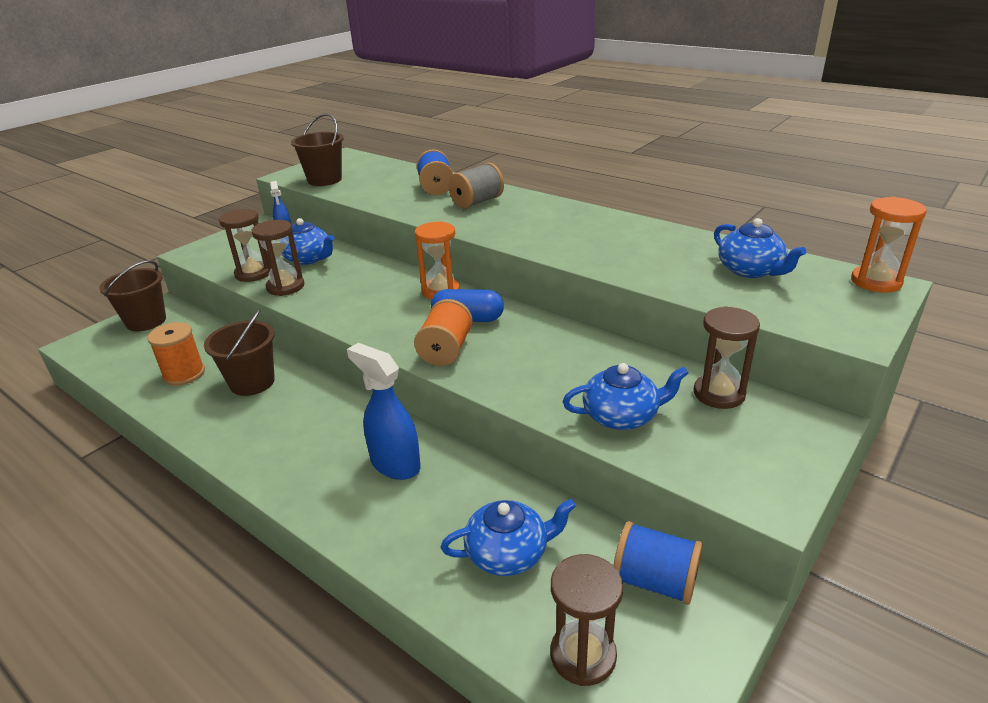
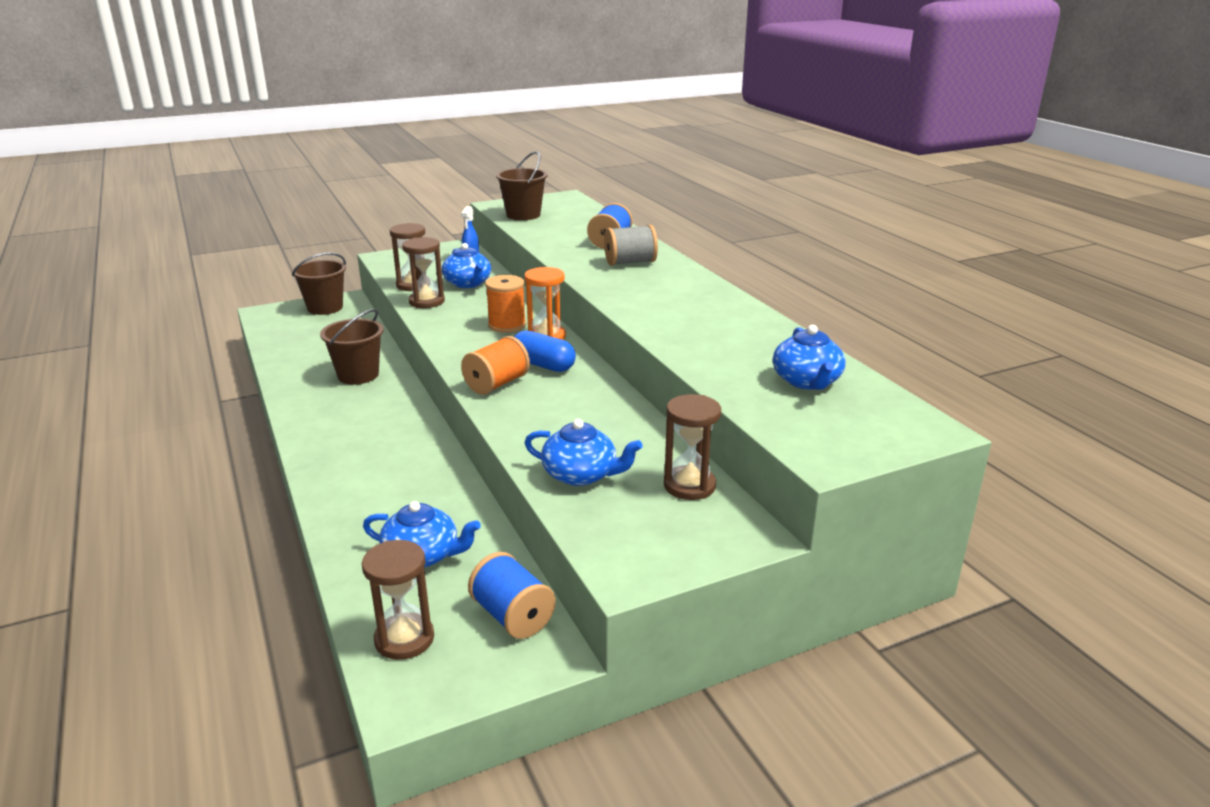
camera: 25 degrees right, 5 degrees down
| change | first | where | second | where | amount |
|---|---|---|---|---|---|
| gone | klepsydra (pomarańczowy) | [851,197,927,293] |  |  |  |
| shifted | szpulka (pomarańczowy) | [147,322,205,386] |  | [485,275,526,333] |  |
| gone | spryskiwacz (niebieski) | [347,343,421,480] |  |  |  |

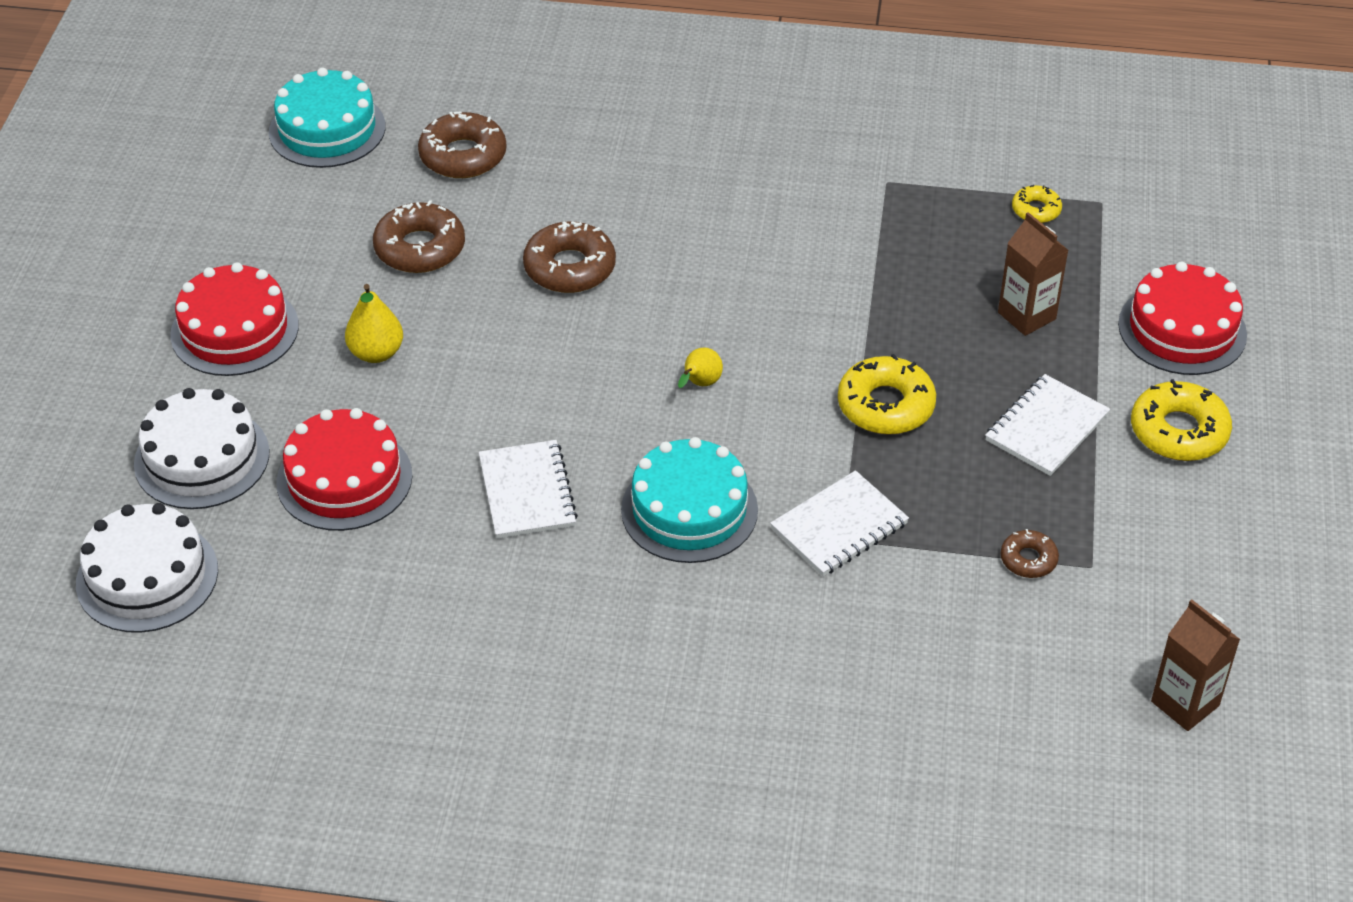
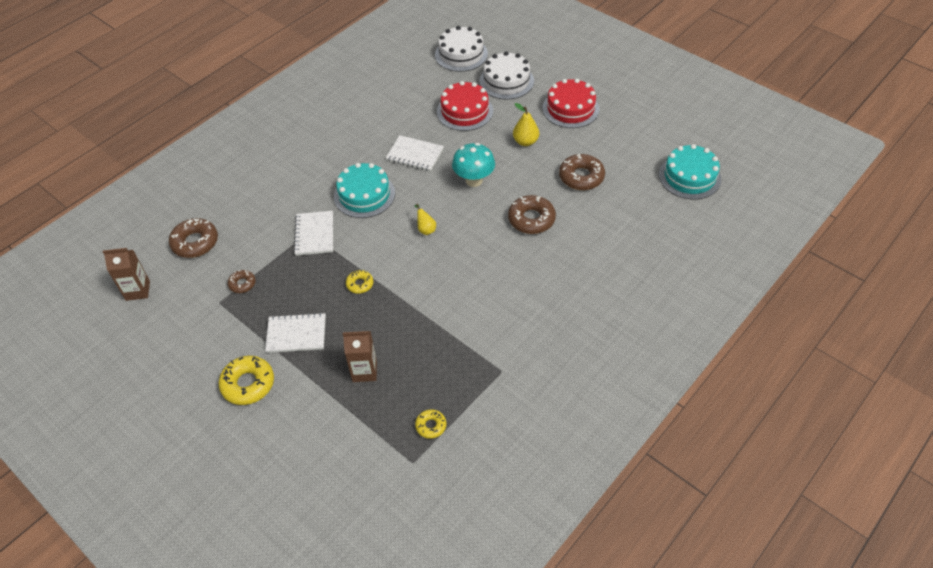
camera: 125 degrees right, 5 degrees up
| change | first | where | second | where | amount |
|---|---|---|---|---|---|
| shifted | donut (brązowy) | [418,111,506,178] |  | [169,218,218,258] |  |
| gone | tort (czerwony) | [1118,262,1247,375] |  |  |  |
| scaled | donut (żółty) | [838,354,936,435] |  | [346,270,373,294] | x0.55 |
| rotated | zeszyt (biały) | [985,374,1110,476] |  | [265,312,326,353] | 75 degrees counterclockwise |
| new |  |  | grzyb (turkusowy) | [452,143,495,187] |  |

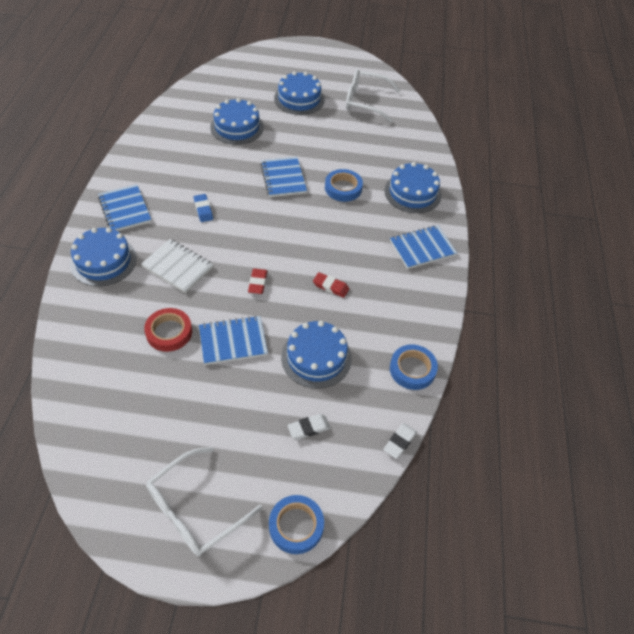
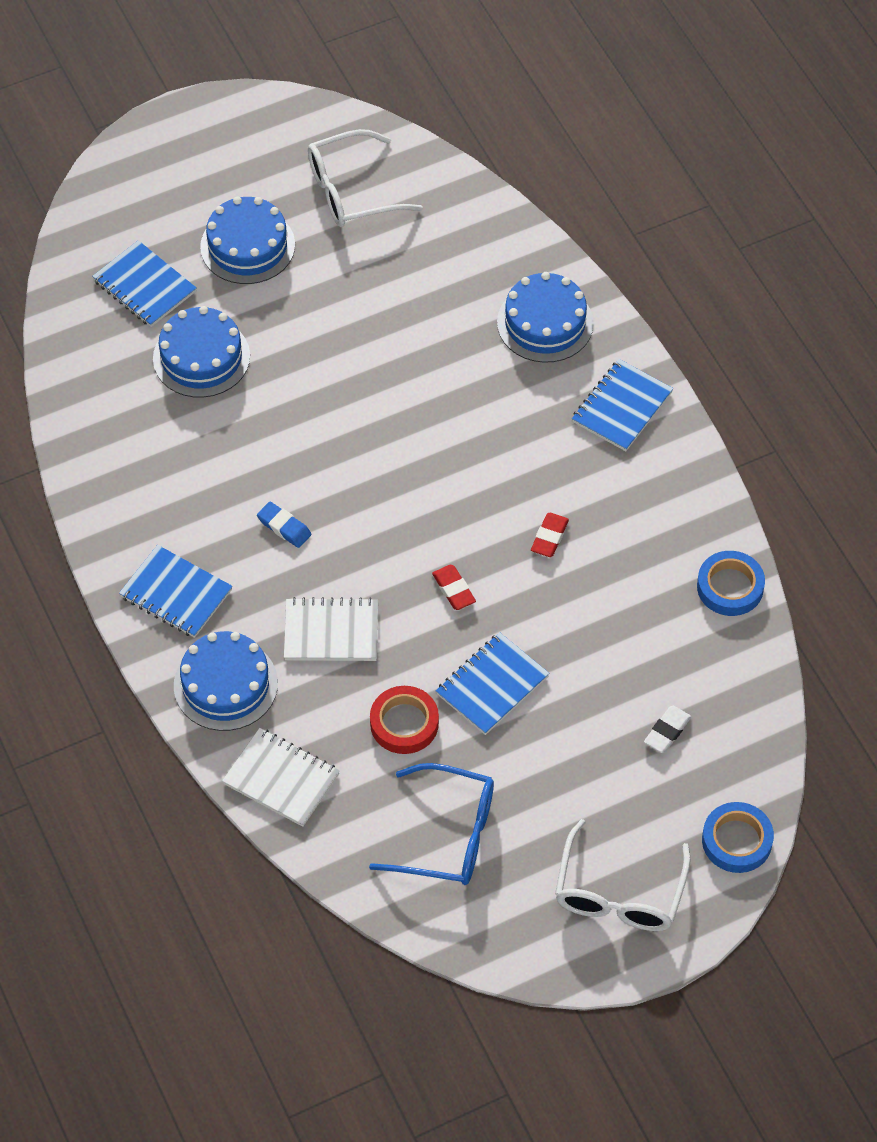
camera: 30 degrees left, 5 degrees up
| change | first | where | second | where | amount |
|---|---|---|---|---|---|
| shifted | zeszyt (niebieski) | [260,157,307,197] |  | [92,240,196,327] |  |
| gone | taśma klejąca (niebieski) | [325,169,363,202] |  |  |  |
| rotated | gumka do mazania (czerwony) | [313,272,349,298] |  | [531,513,569,557] | 60 degrees counterclockwise |
| gone | tort (niebieski) | [281,321,352,388] |  |  |  |
| gone | gumka do mazania (biały) | [383,423,417,459] |  |  |  |
| new |  |  | zeszyt (biały) | [222,728,340,827] |  |
| new |  |  | okulary (niebieski) | [369,763,494,885] |  |

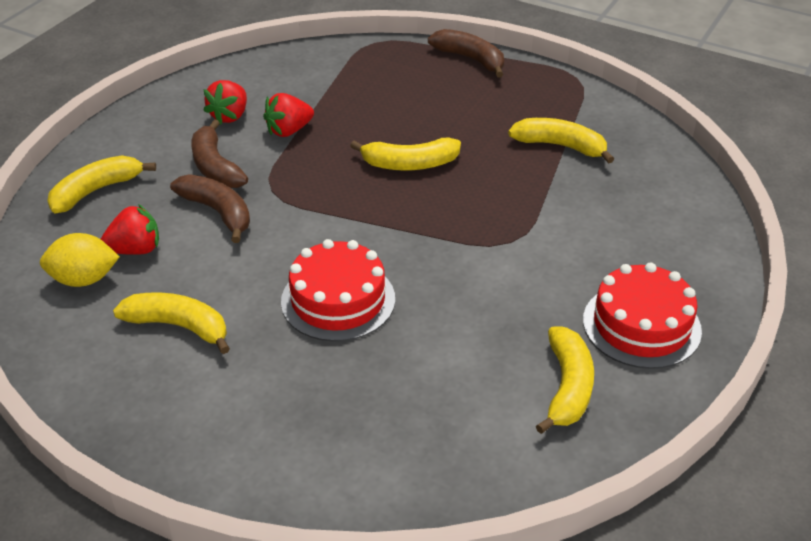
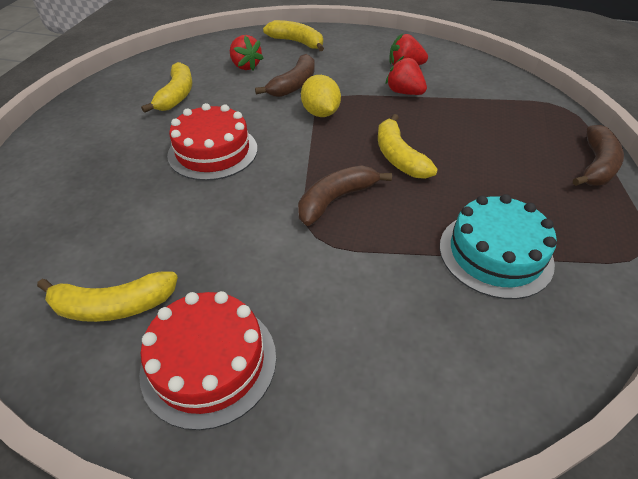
camera: 75 degrees right, 5 degrees up
| change | first | where | second | where | amount |
|---|---|---|---|---|---|
| swapped | banan (żółty) | [508,118,614,163] | tort (turkusowy) | [440,194,557,299] |  |
| shifted | banan (brązowy) | [191,119,248,188] |  | [298,165,392,226] |  |
| shifted | cytryna (żółty) | [40,233,120,287] |  | [301,75,341,117] |  |

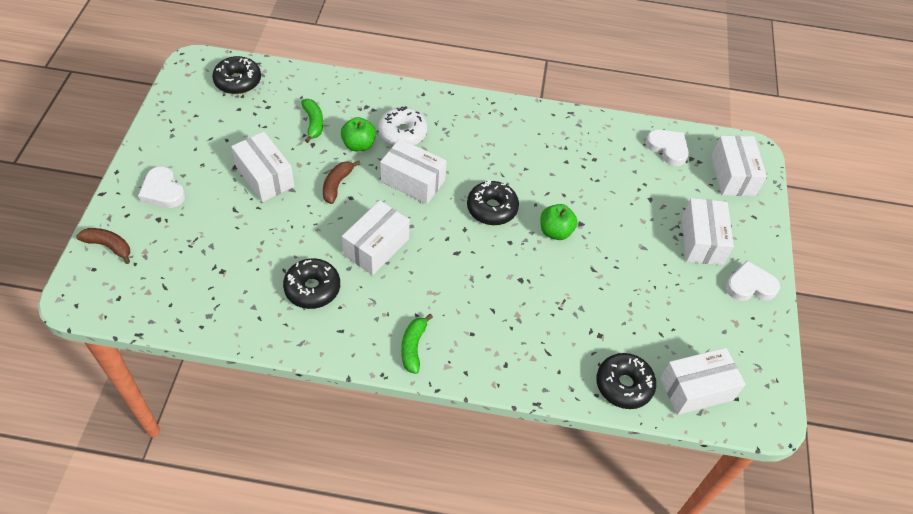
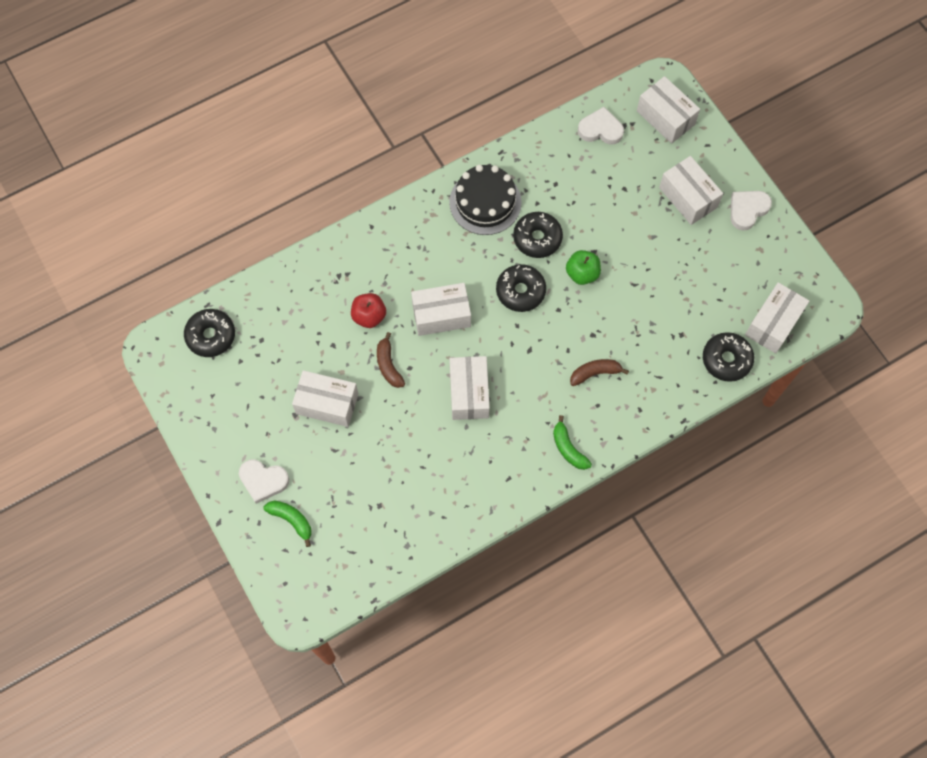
camera: 35 degrees left, 15 degrees up
| change | first | where | second | where | amount |
|---|---|---|---|---|---|
| shifted | banan (zielony) | [301,99,323,143] |  | [263,501,312,547] |  |
| gone | donut (biały) | [378,106,427,146] |  |  |  |
| repainted | jabłko (zielony) | [341,117,376,151] | jabłko (czerwony) | [351,293,386,328] |  |
| shifted | banan (brązowy) | [76,228,130,264] |  | [570,359,629,386] |  |
| shifted | donut (czarny) | [283,258,340,309] |  | [513,212,563,258] |  |
| new |  |  | tort (czarny) | [449,165,522,235] |  |

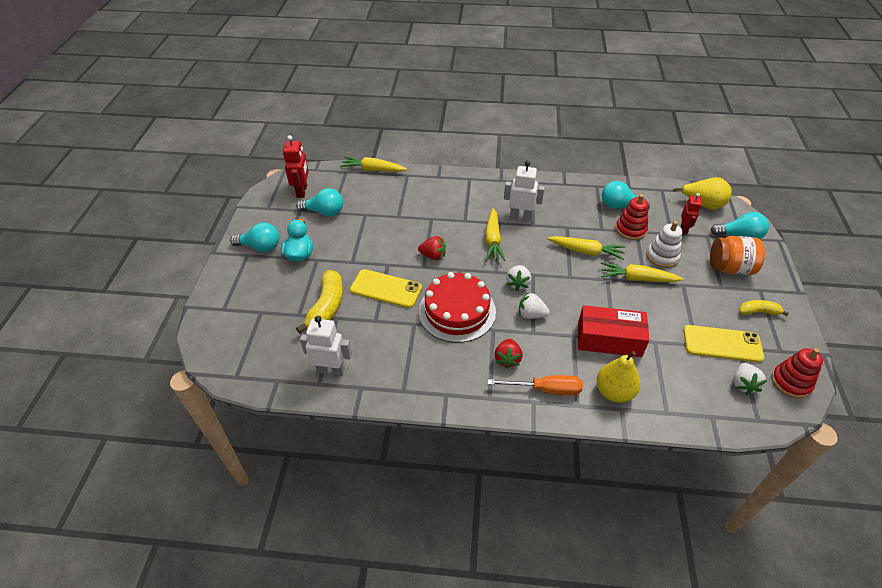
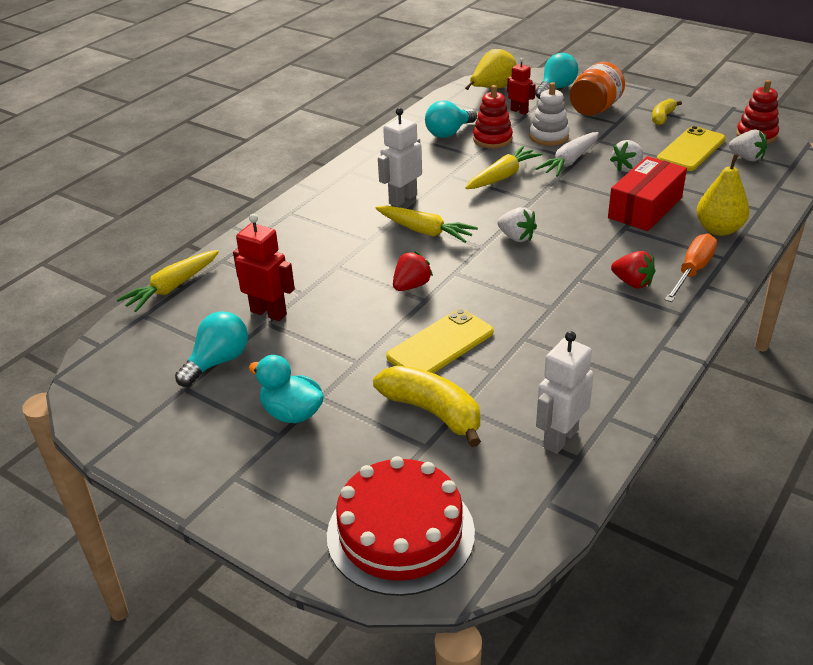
camera: 60 degrees left, 10 degrees down
| change | first | where | second | where | amount |
|---|---|---|---|---|---|
| shifted | robot (czerwony) | [283,135,309,198] |  | [233,214,295,321] |  |
| gone | żarówka (turkusowy) | [230,222,279,252] |  |  |  |
| repainted | marchewka (żółty) | [601,262,684,282] | marchewka (biały) | [535,132,599,177] |  |
| shifted | tort (czerwony) | [419,272,496,343] |  | [327,456,475,596] |  |
| shifted | truskawka (biały) | [519,292,549,319] |  | [610,140,643,172] |  |

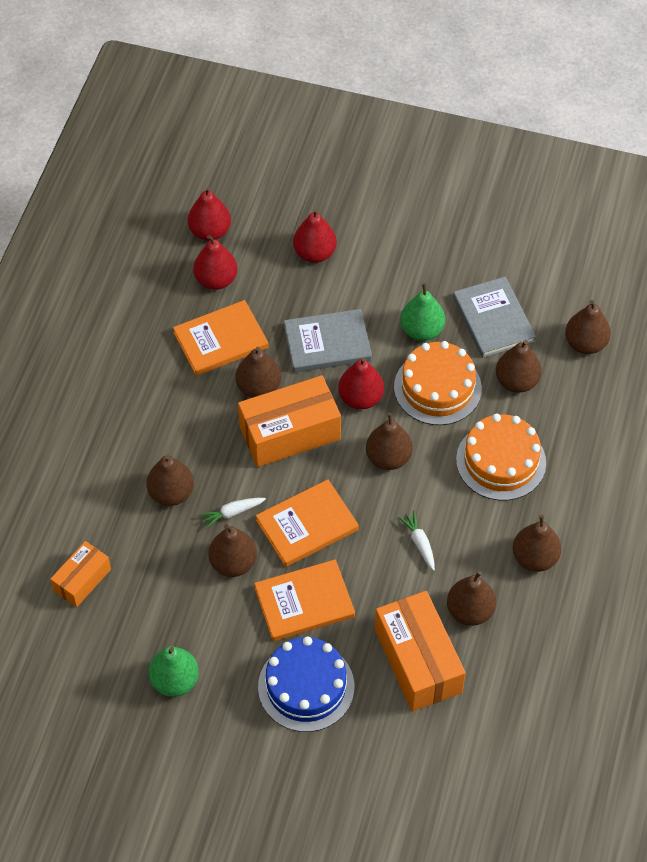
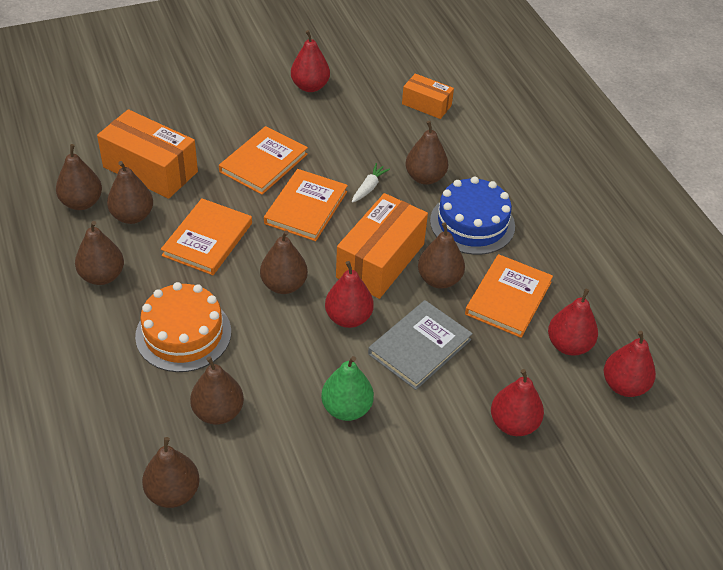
camera: 140 degrees right, 10 degrees down
| change | first | where | second | where | amount |
|---|---|---|---|---|---|
| gone | książka (szary) | [453,276,536,358] |  |  |  |
| gone | tort (pomarańczowy) | [394,341,482,425] |  |  |  |
| swapped | marchewka (biały) | [398,511,435,571] | książka (pomarańczowy) | [161,198,252,275] |  |
| shifted | gruszka (brązowy) | [208,524,257,577] |  | [56,144,102,210] |  |
| rotated | pudełko (pomarańczowy) | [50,541,111,607] |  | [402,73,454,119] | 60 degrees counterclockwise |
| shifted | tort (niebieski) | [258,636,354,732] |  | [430,177,515,255] |  |
| repainted | gruszka (zielony) | [148,646,199,697] | gruszka (czerwony) | [291,30,330,92] |  |

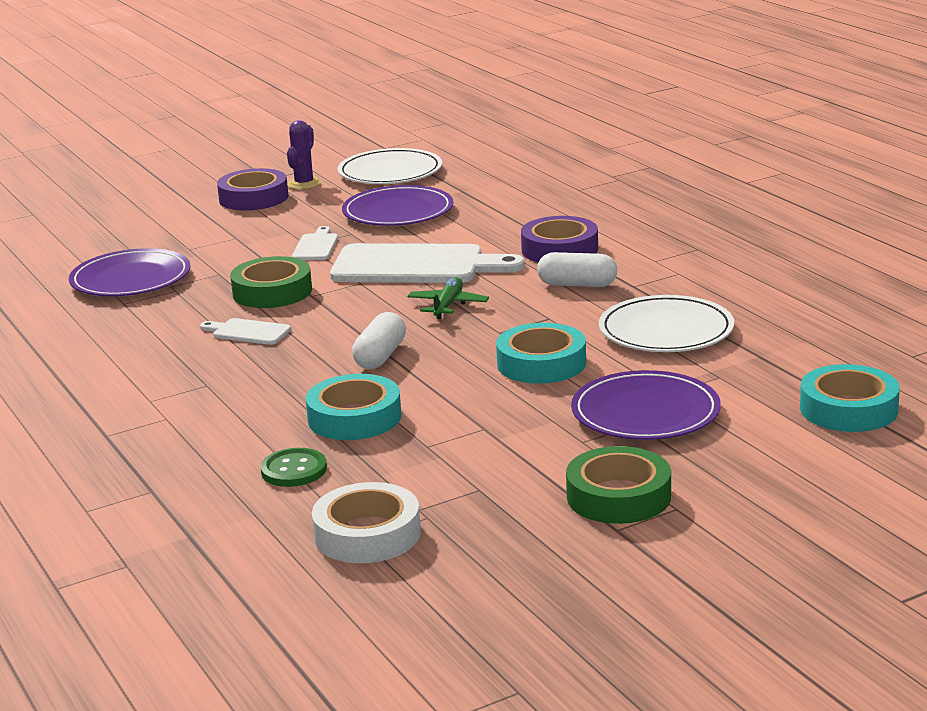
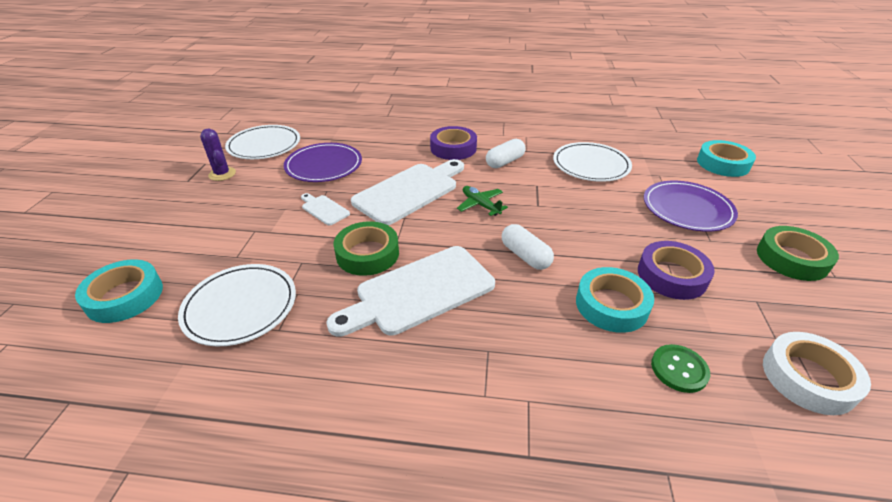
camera: 55 degrees left, 15 degrees up
| change | first | where | second | where | amount |
|---|---|---|---|---|---|
| shifted | taśma klejąca (fioletowy) | [217,168,288,210] |  | [638,241,715,300] |  |
| repainted | talerz (fioletowy) | [69,248,191,297] | talerz (biały) | [178,264,296,347] |  |
| scaled | deska do krojenia (biały) | [200,318,291,345] |  | [326,246,495,337] | x2.19 |
| shifted | taśma klejąca (turkusowy) | [496,323,586,384] |  | [75,259,163,323] |  |

